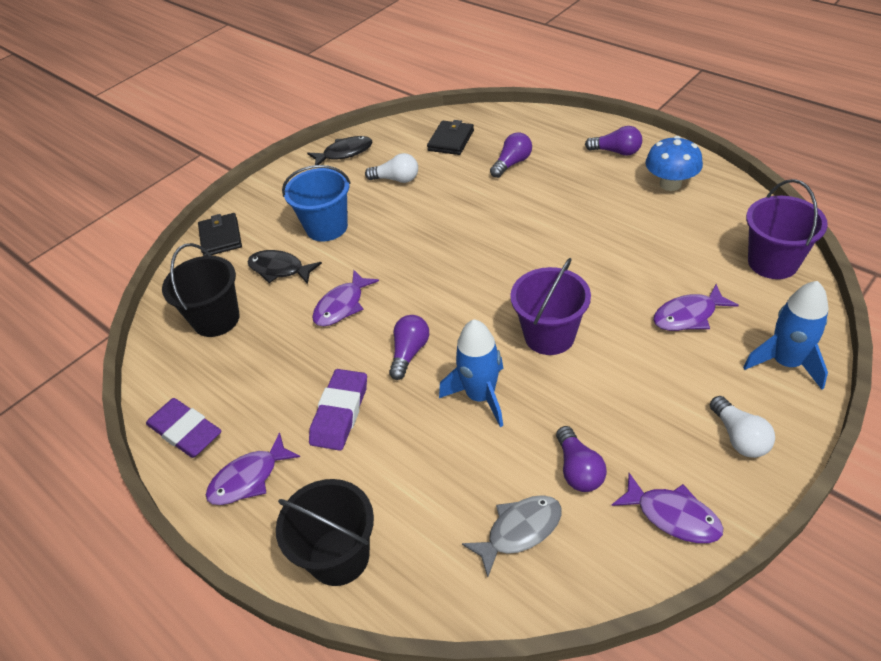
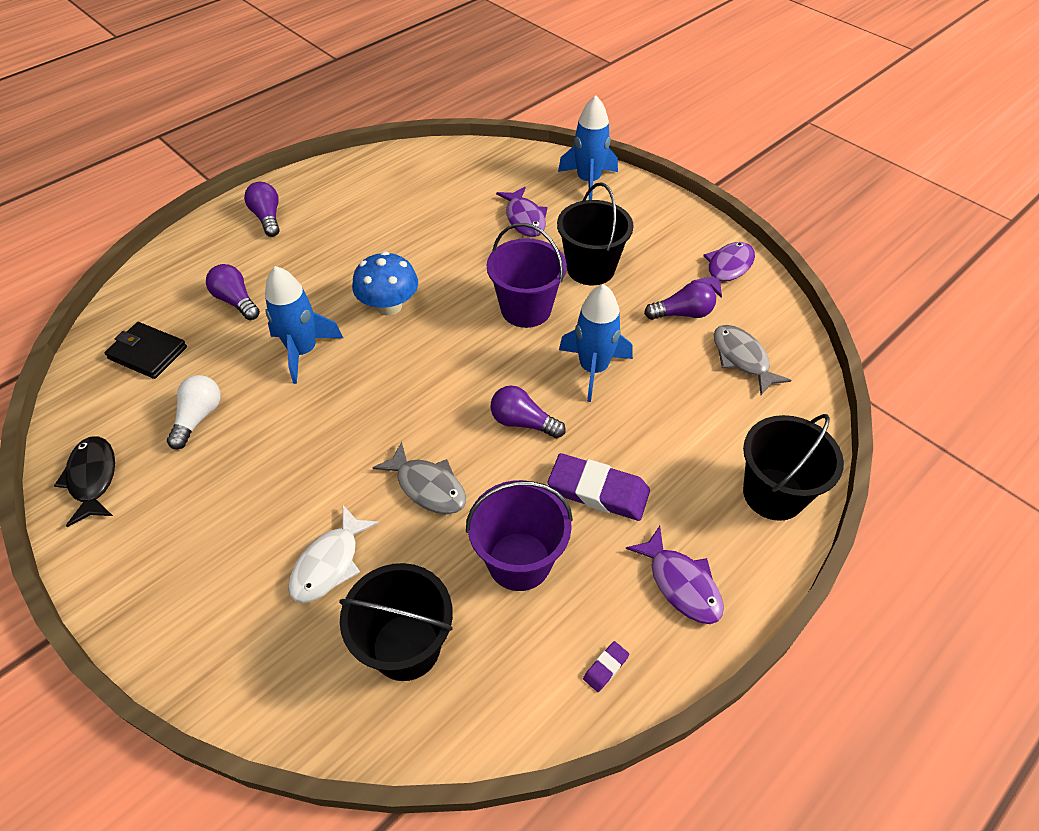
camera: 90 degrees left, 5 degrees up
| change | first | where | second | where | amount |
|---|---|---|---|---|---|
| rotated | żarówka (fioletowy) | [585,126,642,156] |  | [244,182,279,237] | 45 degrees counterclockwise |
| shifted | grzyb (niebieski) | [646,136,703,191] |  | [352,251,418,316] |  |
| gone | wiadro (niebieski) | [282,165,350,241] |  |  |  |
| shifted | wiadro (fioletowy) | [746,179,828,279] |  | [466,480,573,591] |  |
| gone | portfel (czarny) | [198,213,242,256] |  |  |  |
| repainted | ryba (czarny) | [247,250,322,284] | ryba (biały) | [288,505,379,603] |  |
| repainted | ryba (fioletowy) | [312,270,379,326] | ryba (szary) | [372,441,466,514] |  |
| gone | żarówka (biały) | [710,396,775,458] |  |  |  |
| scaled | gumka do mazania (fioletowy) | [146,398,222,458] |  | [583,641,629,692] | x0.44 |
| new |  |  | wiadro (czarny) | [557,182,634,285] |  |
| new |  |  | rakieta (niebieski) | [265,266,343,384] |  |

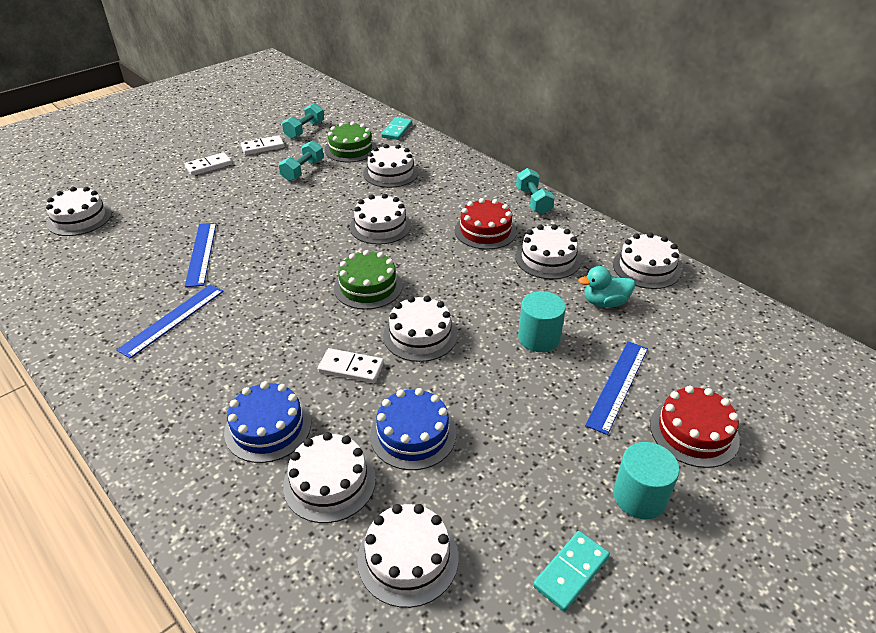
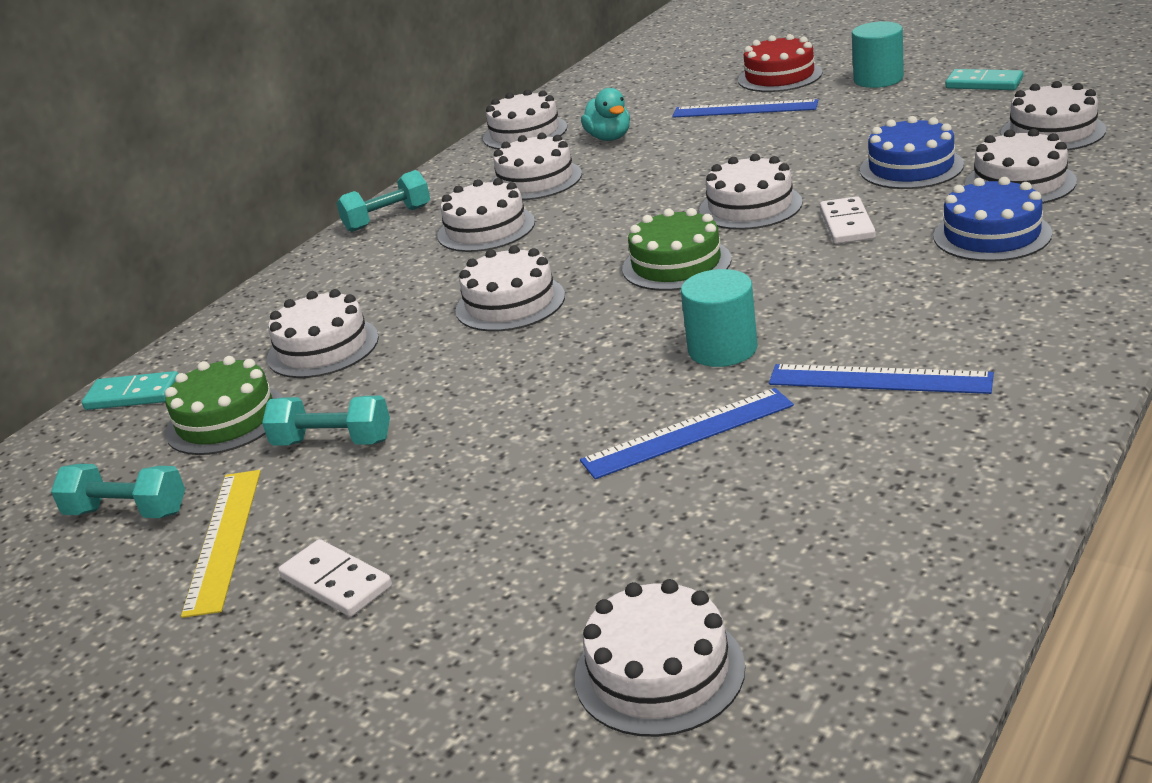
camera: 100 degrees left, 10 degrees down
| change | first | where | second | where | amount |
|---|---|---|---|---|---|
| swapped | kostka domina (biały) | [241,135,285,155] | linijka (żółty) | [181,470,261,618] |  |
| repainted | tort (czerwony) | [455,198,517,250] | tort (biały) | [437,178,535,252] |  |
| shifted | walec (turkusowy) | [518,291,566,352] |  | [681,269,758,367] |  |

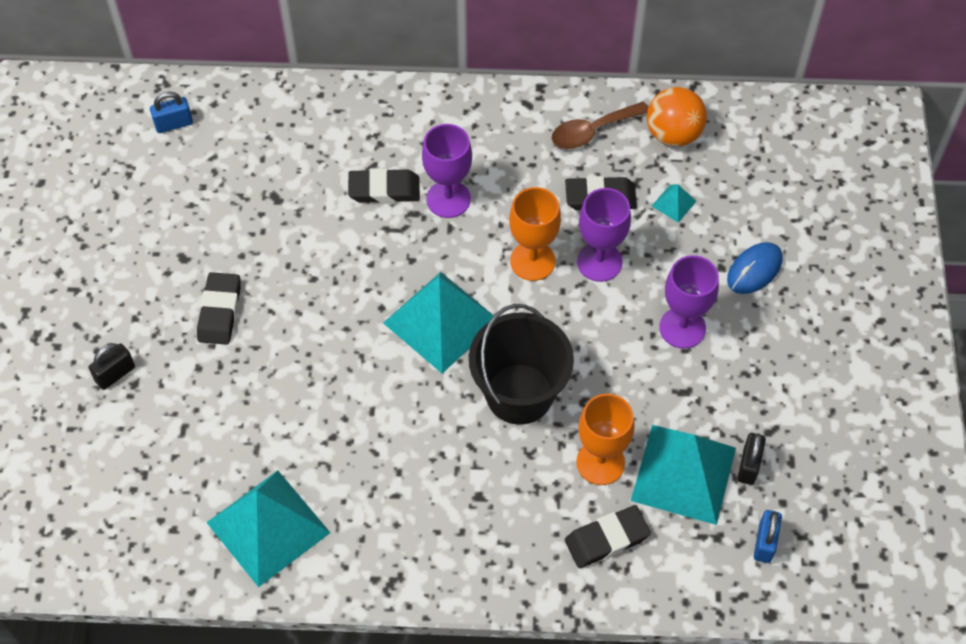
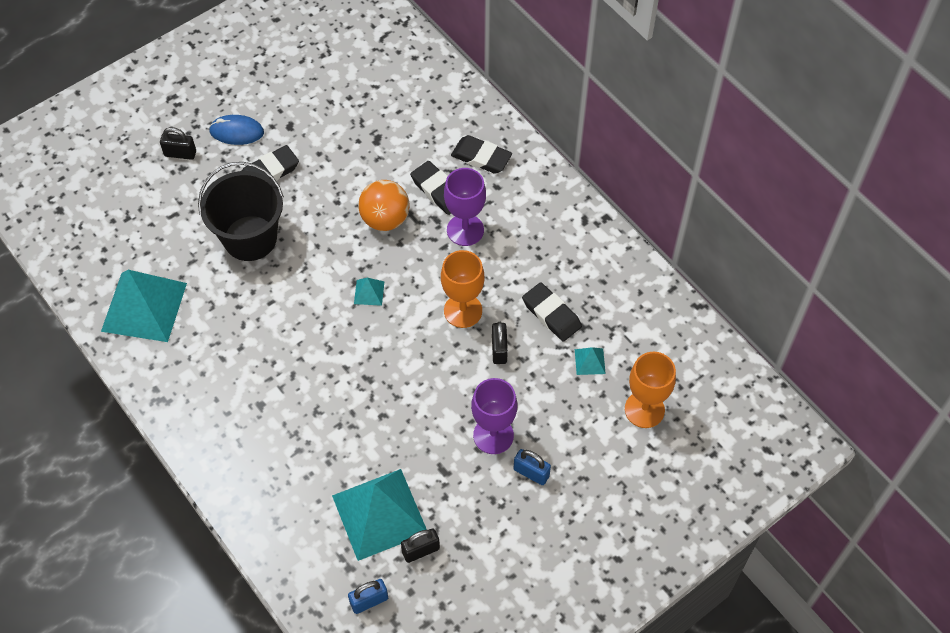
camera: 50 degrees right, 0 degrees up
| change | first | where | second | where | amount |
|---|---|---|---|---|---|
| shifted | piłka (pomarańczowy) | [647,87,707,147] |  | [358,180,409,231] |  |
| shifted | kłódka (niebieski) | [150,92,193,133] |  | [514,449,551,485] |  |
| gone | łyżka (brązowy) | [552,102,648,149] |  |  |  |
| swapped | kielich (fioletowy) | [577,188,631,282] | kłódka (czarny) | [492,322,508,364] |  |
| shifted | myszka (niebieski) | [727,242,783,294] |  | [209,115,264,145] |  |
| scaled | piramida (turkusowy) | [383,272,494,373] |  | [354,278,385,306] | x0.41 |
| shifted | wiadro (czarny) | [469,304,574,425] |  | [198,162,284,261] |  |
| shifted | kielich (pomarańczowy) | [576,394,635,485] |  | [625,352,676,428] |  |
| shifted | gumka do mazania (czarny) | [565,505,651,568] |  | [451,135,512,174] |  |

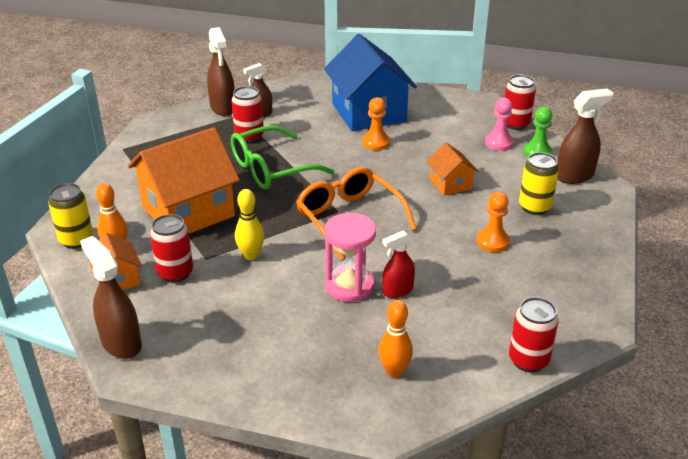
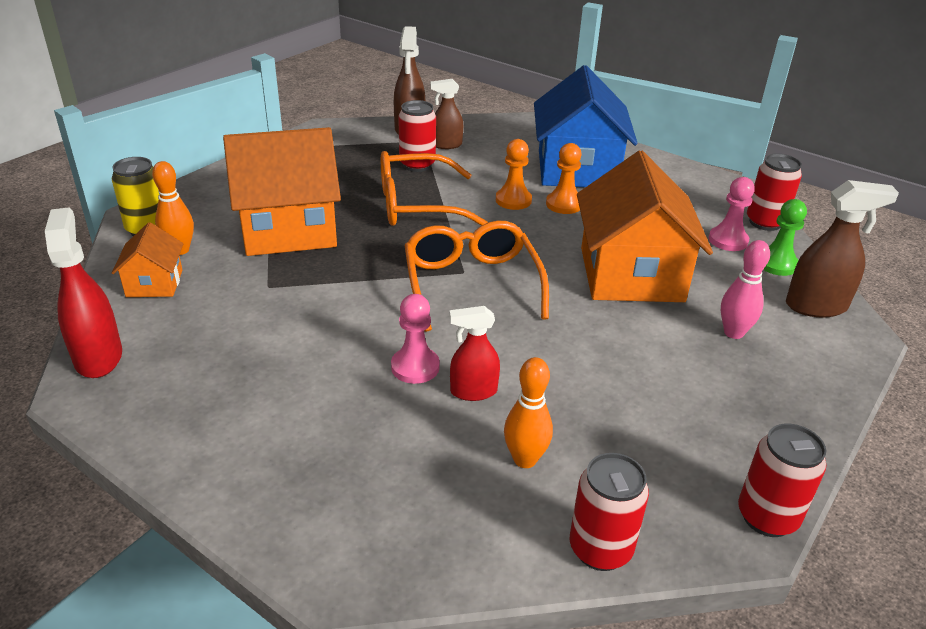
camera: 20 degrees right, 0 degrees up
| change | first | where | second | where | amount |
|---|---|---|---|---|---|
| repainted | okulary (zielony) | [231,125,334,189] | okulary (pomarańczowy) | [381,151,488,226] |  |
| scaled | domek (pomarańczowy) | [427,142,479,196] |  | [577,151,713,302] | x2.08 |
| swapped | puszka (żółty) | [519,152,559,215] | kręgiel (różowy) | [721,240,770,339] |  |
| gone | kręgiel (żółty) | [235,189,264,260] |  |  |  |
| shifted | pionek (pomarańczowy) | [477,192,510,252] |  | [496,139,532,210] |  |
| swapped | klepsydra (różowy) | [324,213,376,302] | pionek (różowy) | [391,294,440,384] |  |
| shifted | puszka (czerwony) | [150,214,193,283] |  | [738,424,826,537] |  |
| repainted | spryskiwacz (brązowy) | [80,236,142,359] | spryskiwacz (czerwony) | [45,207,122,378] |  |
| shifted | kręgiel (pomarańczowy) | [378,300,413,378] |  | [504,357,553,468] |  |

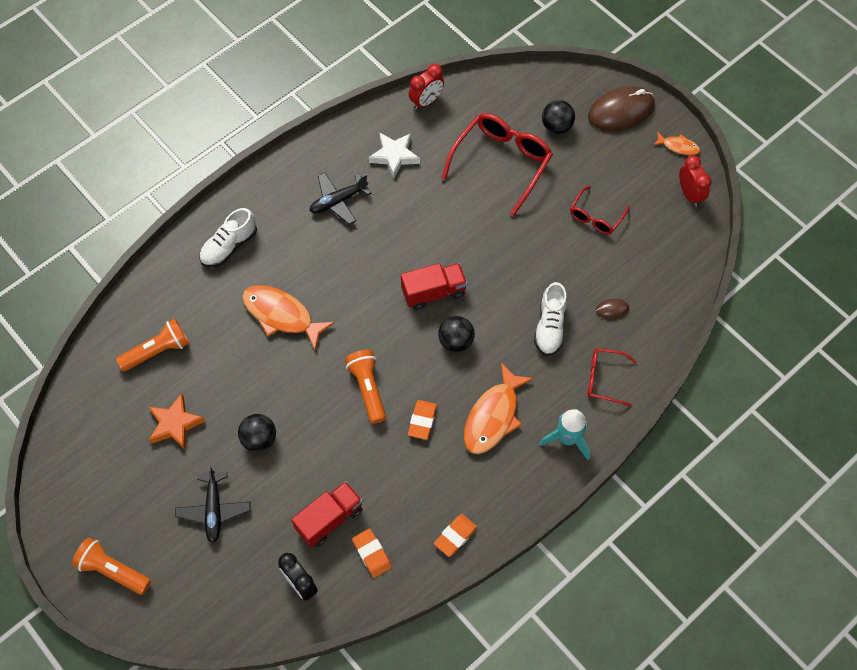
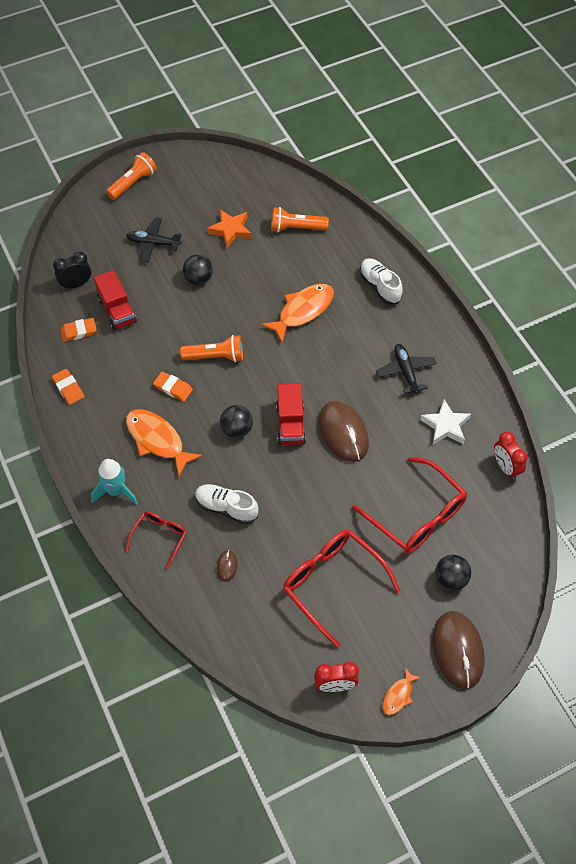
camera: 105 degrees right, 5 degrees down
| change | first | where | second | where | amount |
|---|---|---|---|---|---|
| scaled | okulary (czerwony) | [570,186,630,235] |  | [283,530,400,648] | x1.82 |
| rotated | latarka (pomarańczowy) | [116,319,189,371] |  | [271,207,329,233] | 105 degrees clockwise |
| new |  |  | myszka (brązowy) | [319,401,369,462] |  |

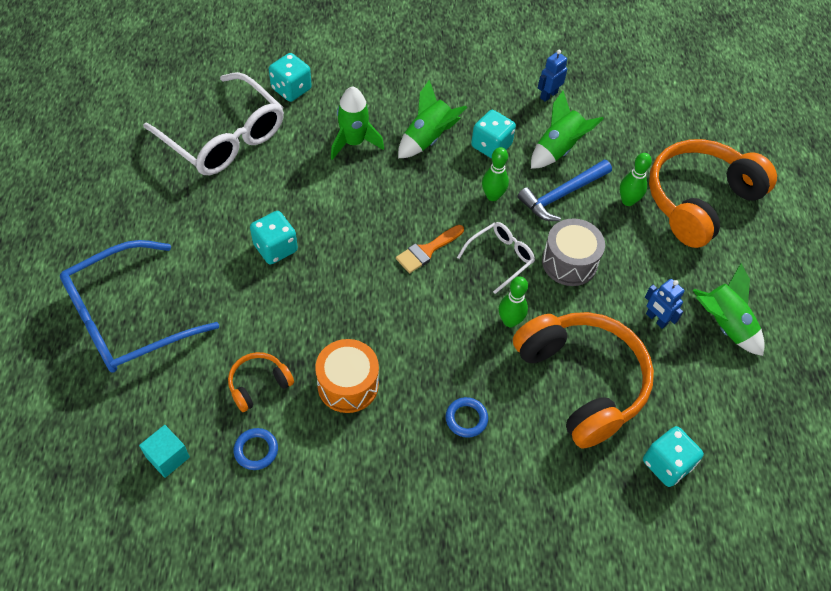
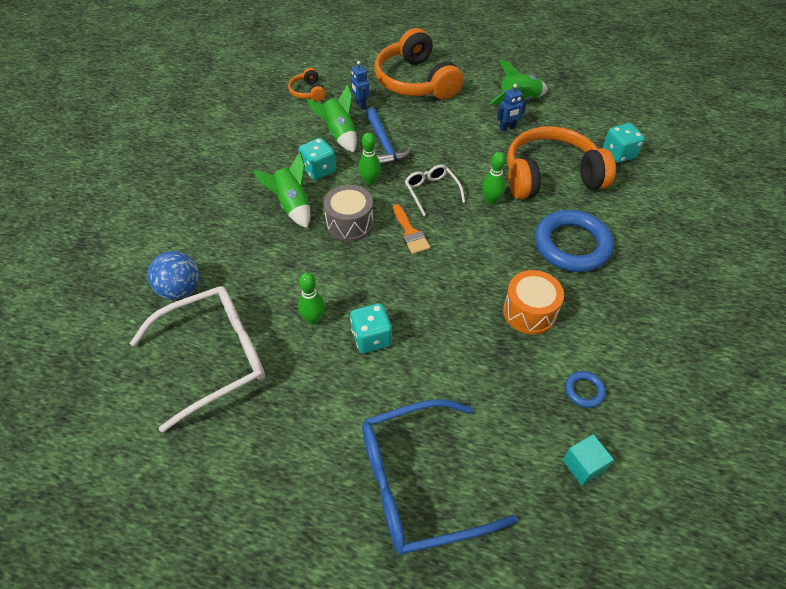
camera: 70 degrees left, 5 degrees down
| change | first | where | second | where | amount |
|---|---|---|---|---|---|
| shifted | robot (niebieski) | [538,50,567,102] |  | [350,61,369,110] |  |
| swapped | kostka do gry (turkusowy) | [269,53,312,102] | piłka (niebieski) | [148,251,199,300] |  |
| gone | rakieta (zielony) | [331,86,384,160] |  |  |  |
| shifted | kręgiel (zielony) | [620,153,652,206] |  | [298,273,325,325] |  |
| shifted | bęben (szary) | [542,218,605,286] |  | [324,185,374,242] |  |
| rotated | okulary (niebieski) | [60,240,219,373] |  | [362,400,518,555] | 90 degrees clockwise |
| shifted | słuchawki (pomarańczowy) | [228,352,294,412] |  | [288,68,326,101] |  |
| scaled | pierścień (niebieski) | [445,397,488,438] |  | [535,210,614,272] | x2.30 |

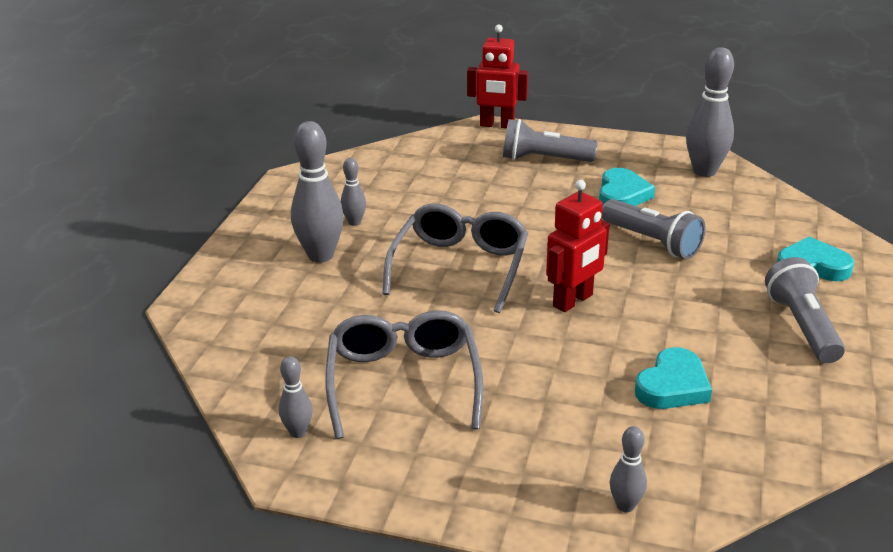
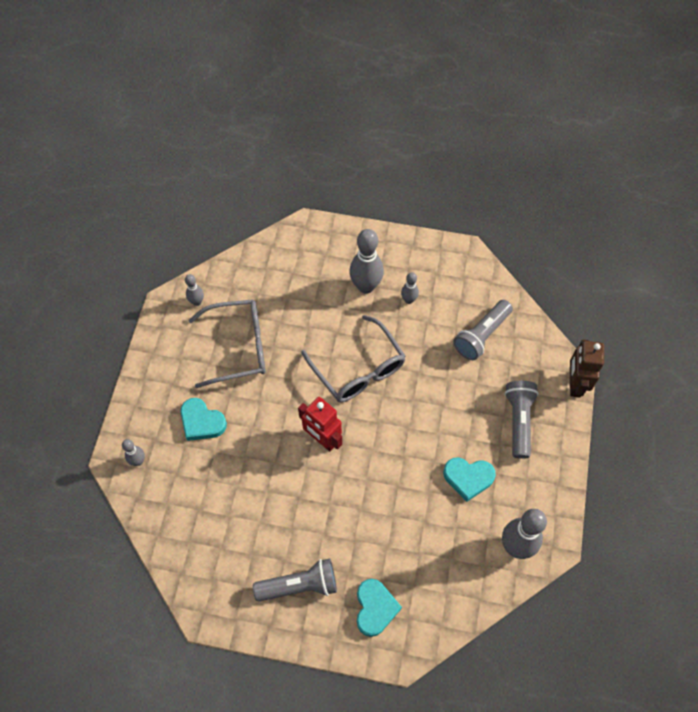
camera: 85 degrees right, 30 degrees up
| change | first | where | second | where | amount |
|---|---|---|---|---|---|
| repainted | robot (czerwony) | [467,24,528,128] | robot (brązowy) | [569,340,604,397] |  |
| shifted | latarka (szary) | [602,199,705,259] |  | [453,300,513,360] |  |
| rotated | okulary (szary) | [382,203,528,313] |  | [301,315,406,402] | 45 degrees clockwise |
| shifted | serce (turkusowy) | [635,347,712,409] |  | [181,398,227,441] |  |

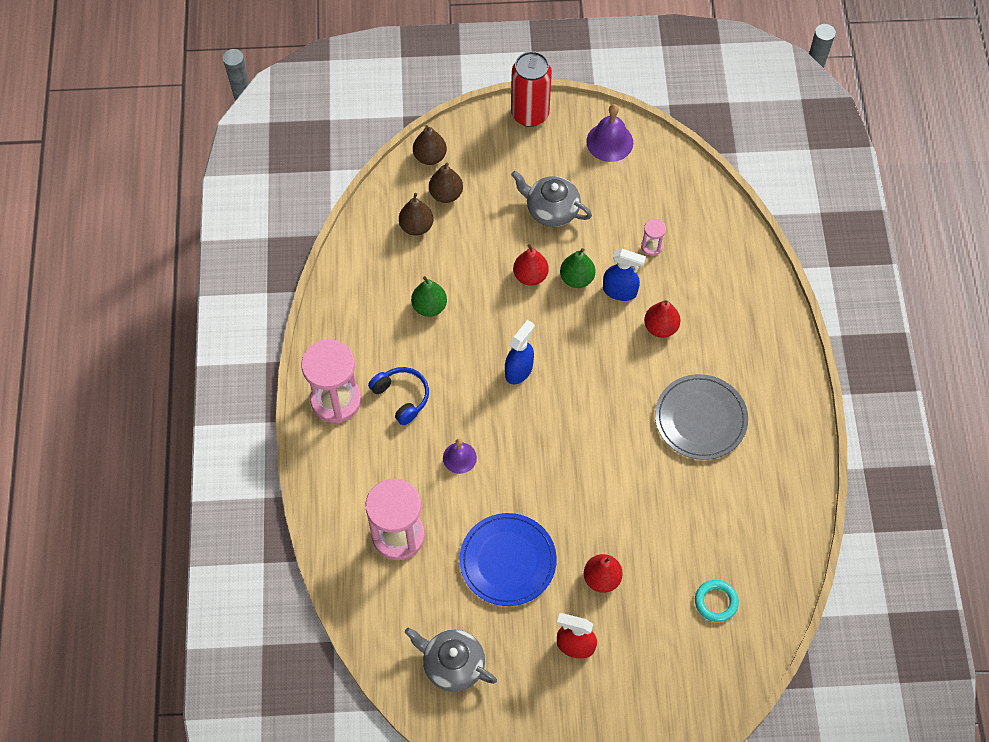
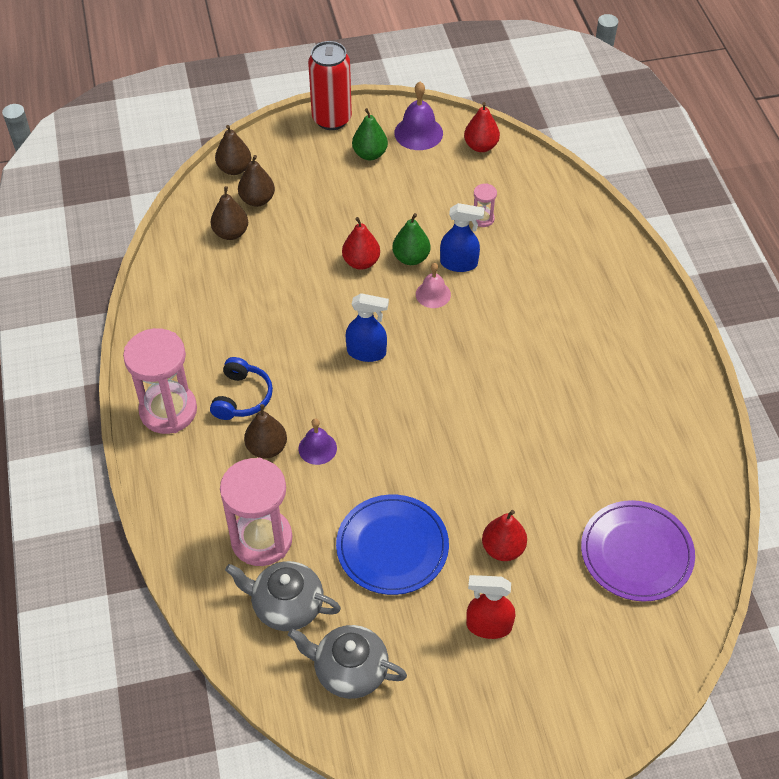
camera: 10 degrees left, 10 degrees down
| change | first | where | second | where | amount |
|---|---|---|---|---|---|
| shifted | imbryk (szary) | [511,171,592,227] |  | [225,561,341,631] |  |
| shifted | gruszka (zielony) | [411,276,447,317] |  | [352,108,388,160] |  |
| shifted | gruszka (czerwony) | [644,300,680,338] |  | [464,102,500,152] |  |
| rotated | spryskiwacz (niebieski) | [505,320,535,384] |  | [346,293,389,362] | 75 degrees clockwise |
| rotated | słuchawki (niebieski) | [368,367,429,425] |  | [210,357,273,420] | 60 degrees clockwise |
| gone | talerz (szary) | [655,374,748,460] |  |  |  |
| swapped | pierścień (turkusowy) | [695,580,739,622] | talerz (fioletowy) | [581,500,695,602] |  |
| new |  |  | dzwonek (różowy) | [416,263,451,308] |  |
| new |  |  | gruszka (brązowy) | [244,404,287,459] |  |

